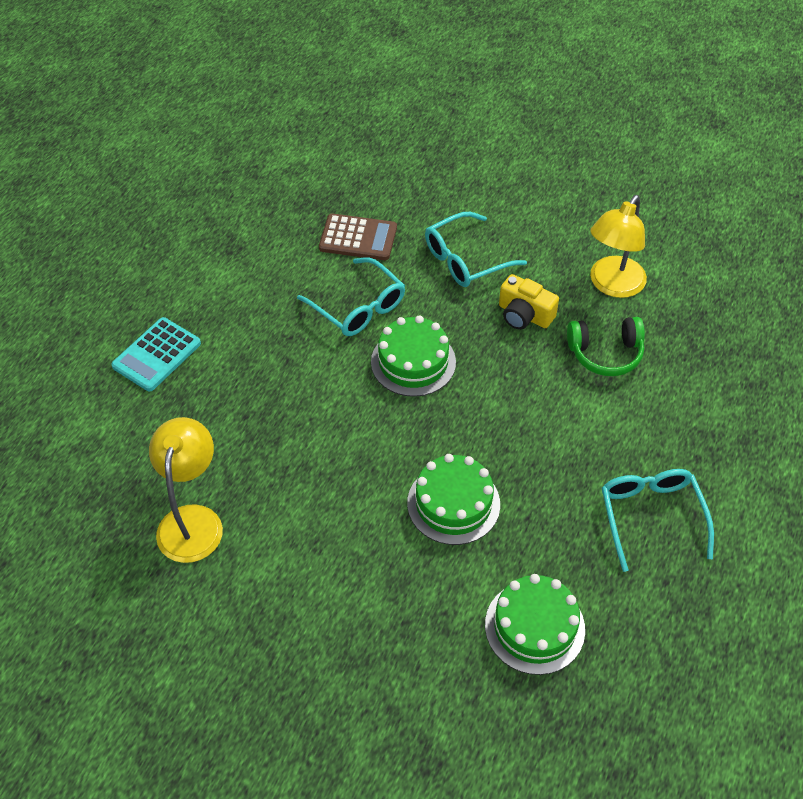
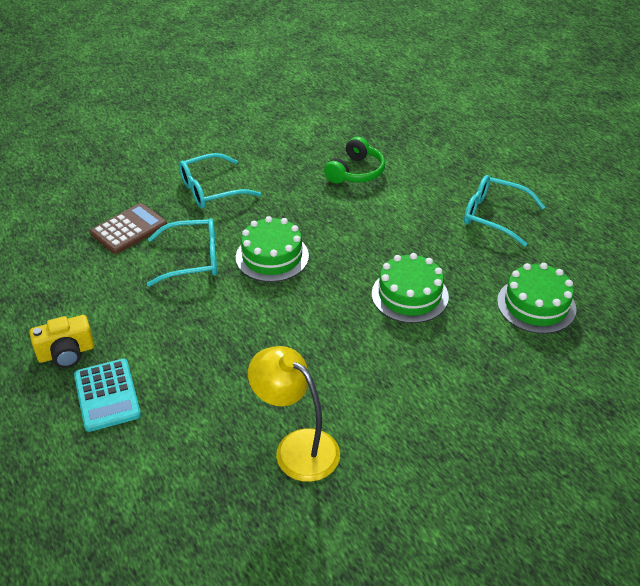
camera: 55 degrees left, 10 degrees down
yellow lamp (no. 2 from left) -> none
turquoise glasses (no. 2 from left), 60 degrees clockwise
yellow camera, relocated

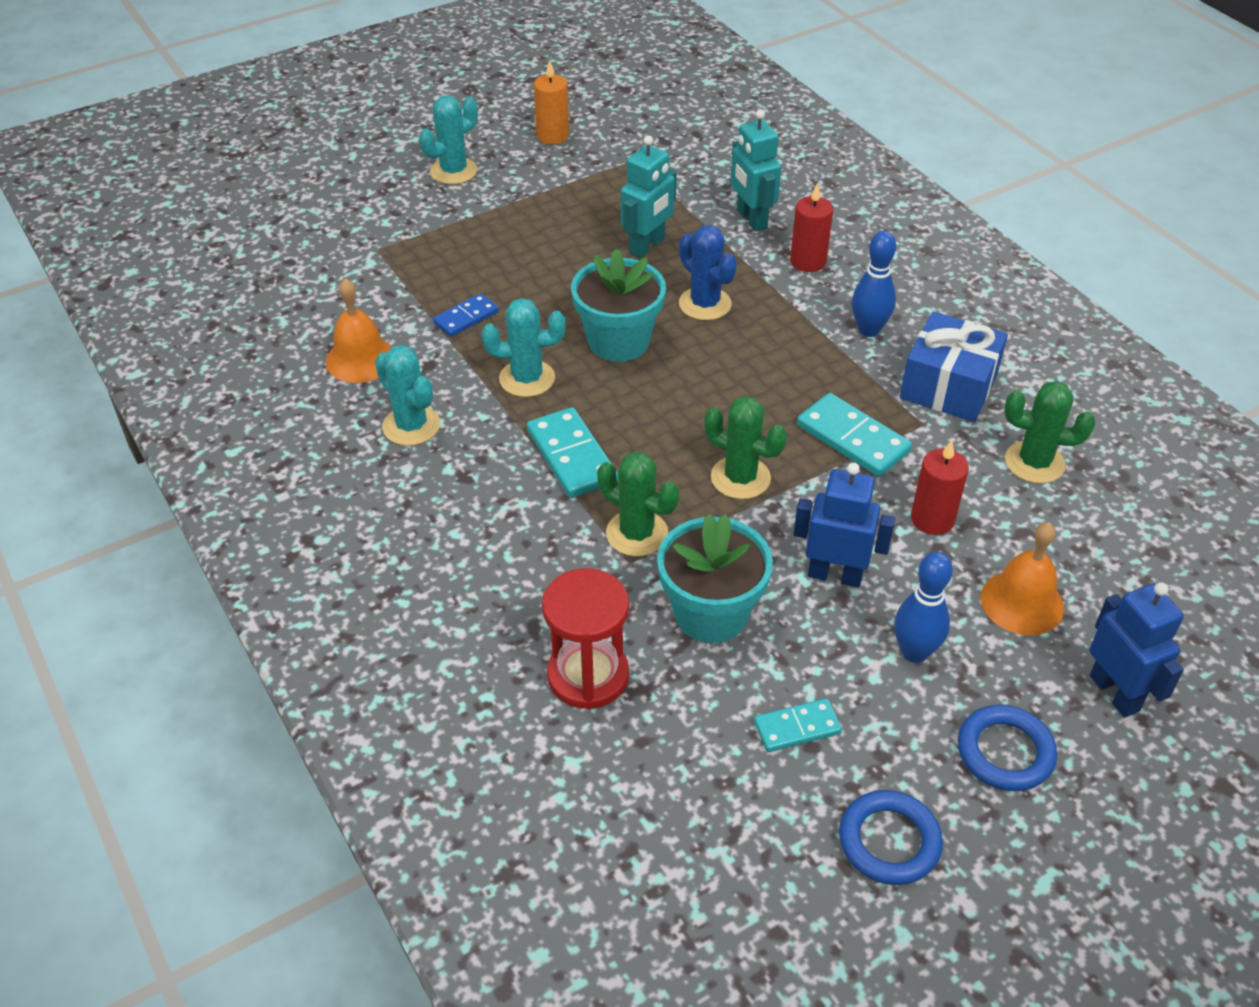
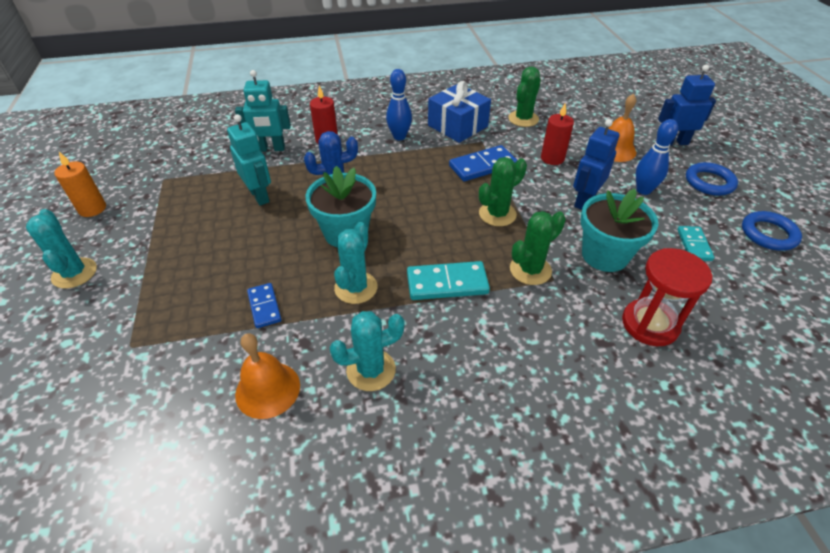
camera: 70 degrees left, 0 degrees up
turquoise domino (no. 3 from left) -> blue domino (no. 2 from left)

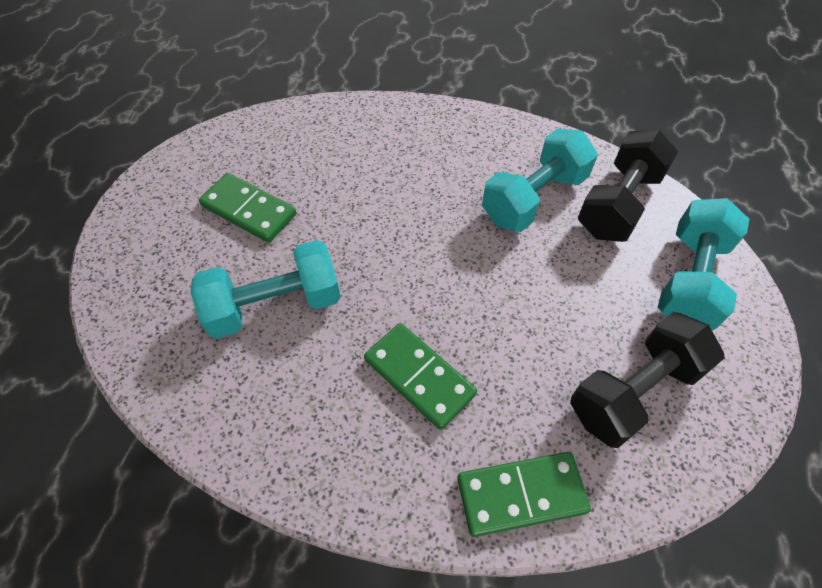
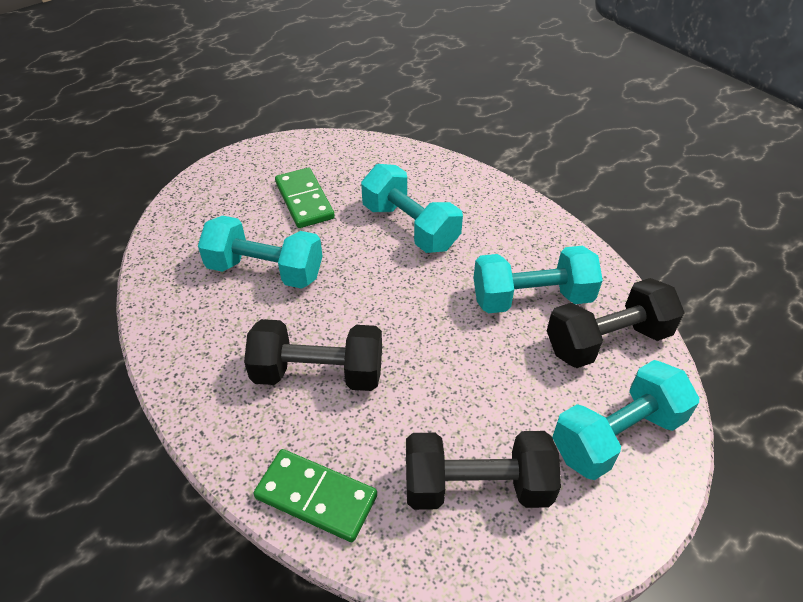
camera: 35 degrees right, 10 degrees down
green domino (no. 2 from left) -> black dumbbell (no. 1 from left)
none -> turquoise dumbbell (no. 2 from left)

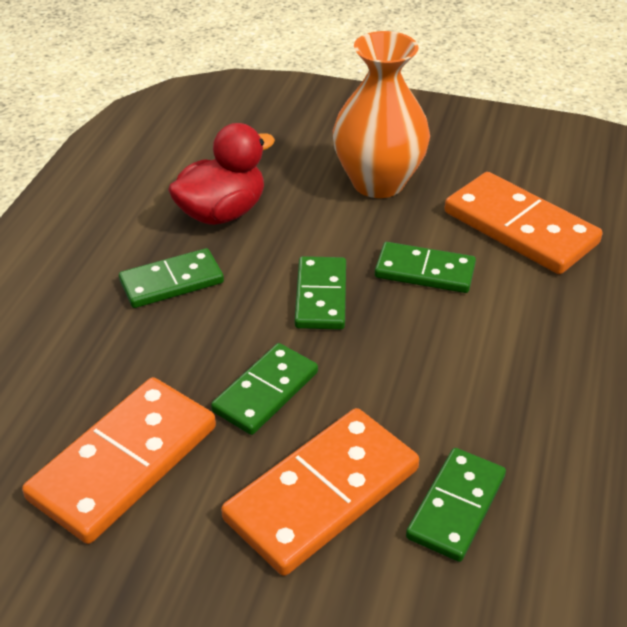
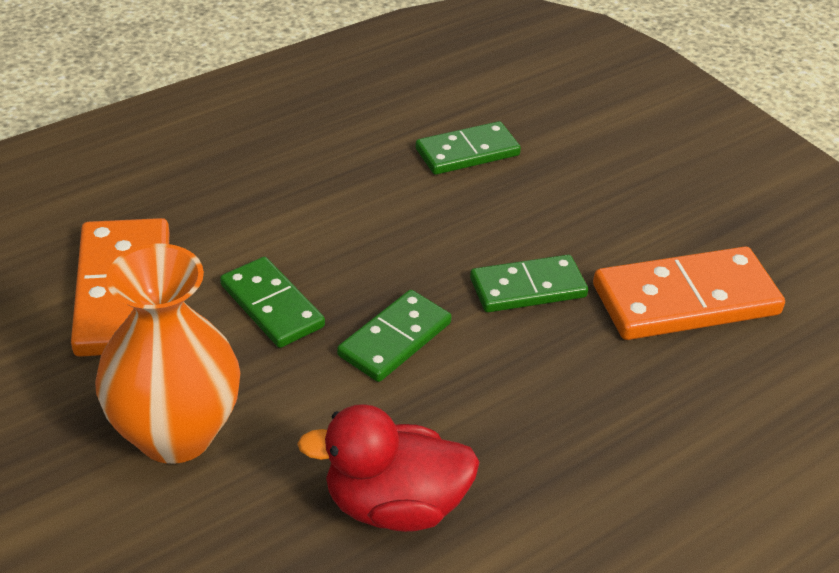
camera: 145 degrees left, 0 degrees up
green domino (no. 1 from left) -> none
orange domino (no. 2 from left) -> none

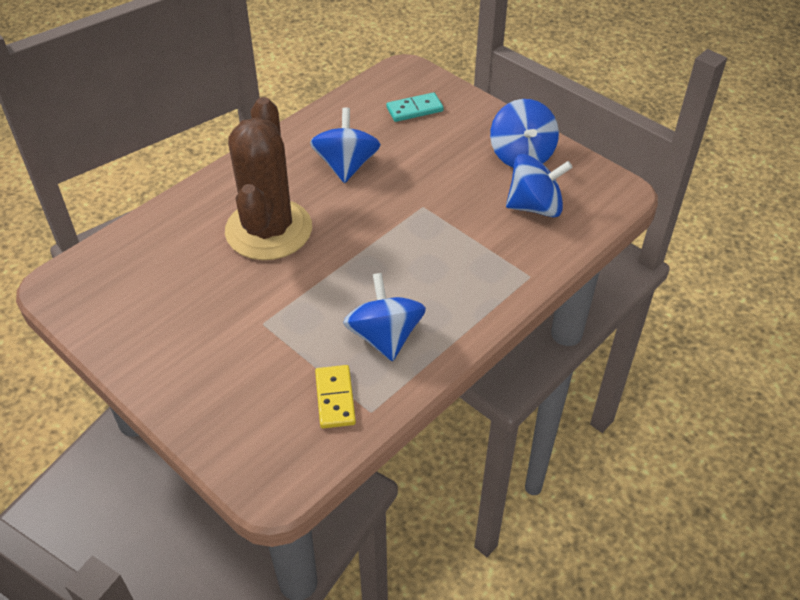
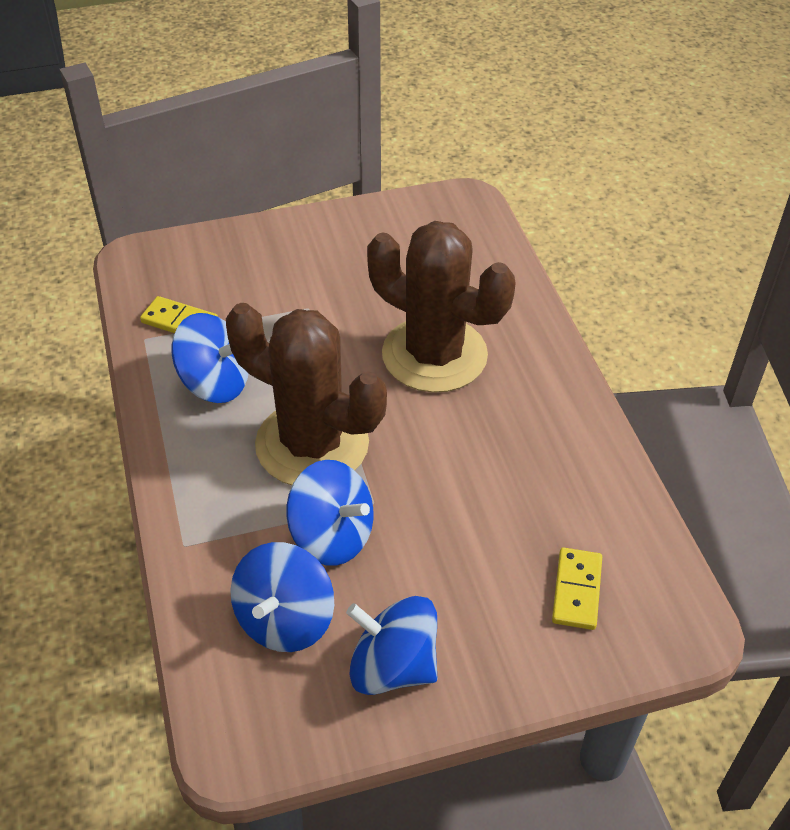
camera: 120 degrees right, 0 degrees up
turquoise domino -> yellow domino (no. 2 from left)
blue spinning top (no. 1 from left in the first image) -> blue spinning top (no. 3 from left), relocated
none -> brown cactus (no. 1 from left)

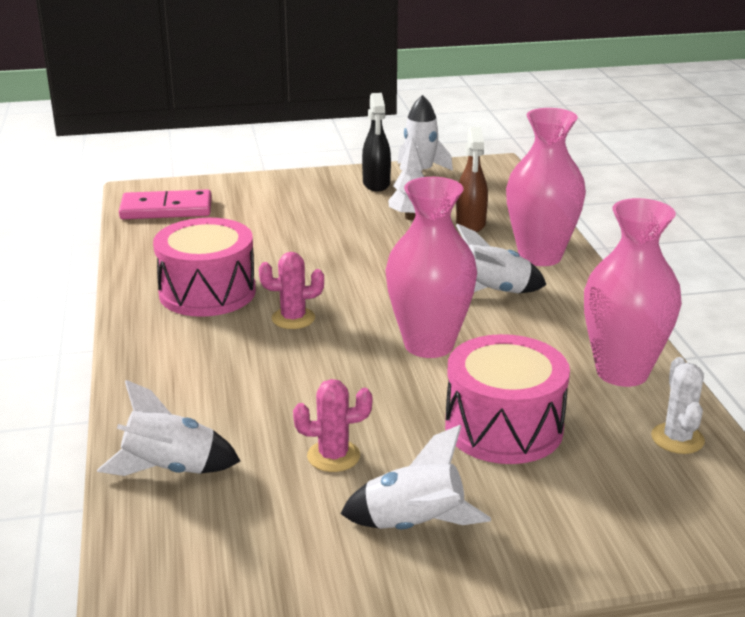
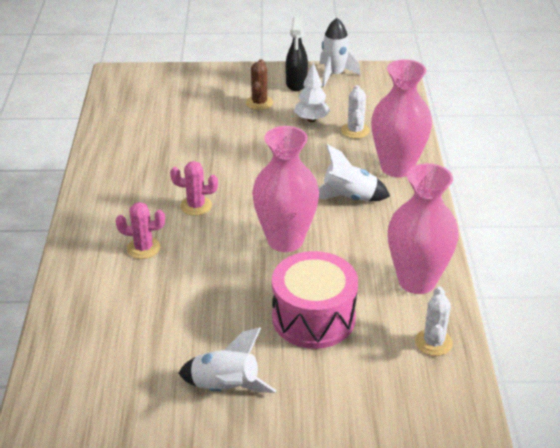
camera: 10 degrees right, 10 degrees up
brown spray bottle -> white cactus (no. 1 from left)
pink domino -> none
pink drum (no. 1 from left) -> none
pink cactus (no. 2 from left in the first image) -> pink cactus (no. 1 from left), relocated
white rocket (no. 1 from left) -> none
none -> brown cactus

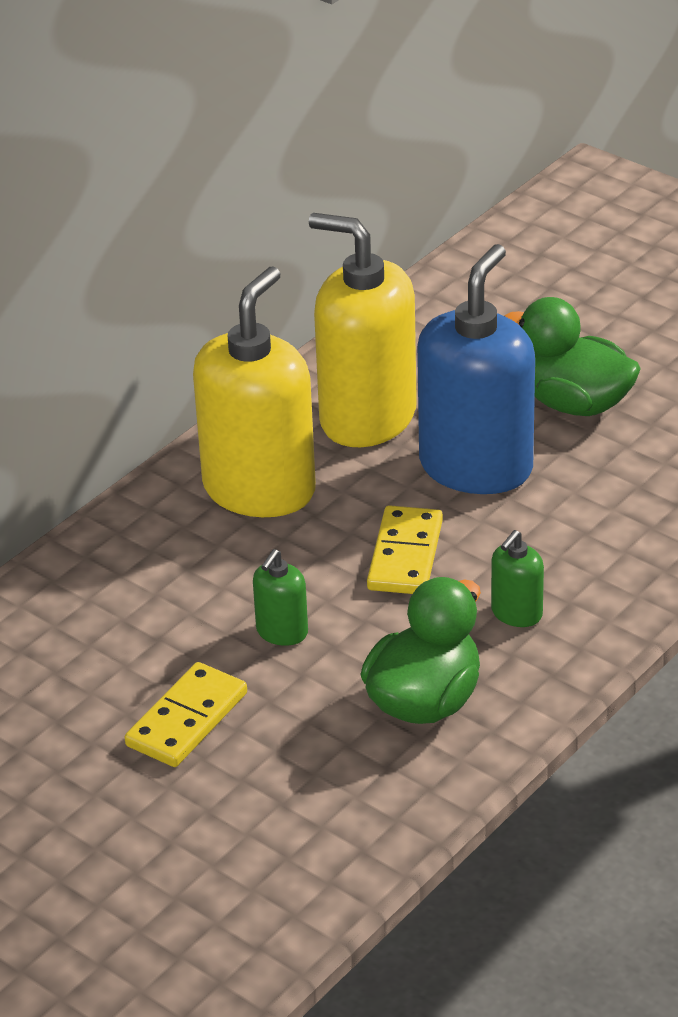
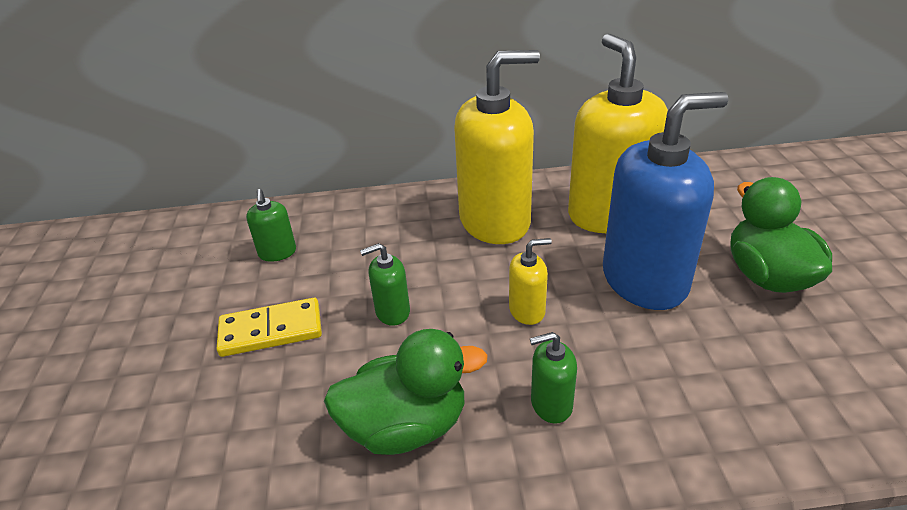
camera: 45 degrees right, 0 degrees up
yellow domino (no. 2 from left) -> yellow soap dispenser (no. 2 from left)
none -> green soap dispenser (no. 1 from left)

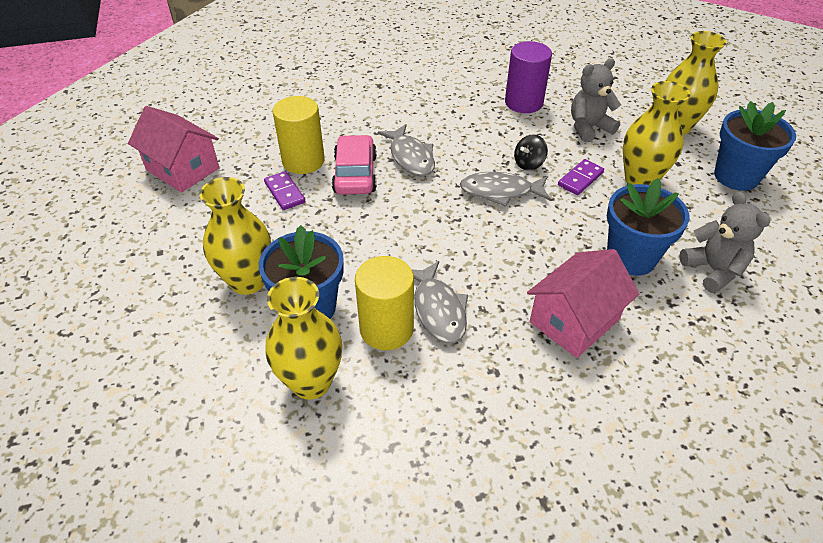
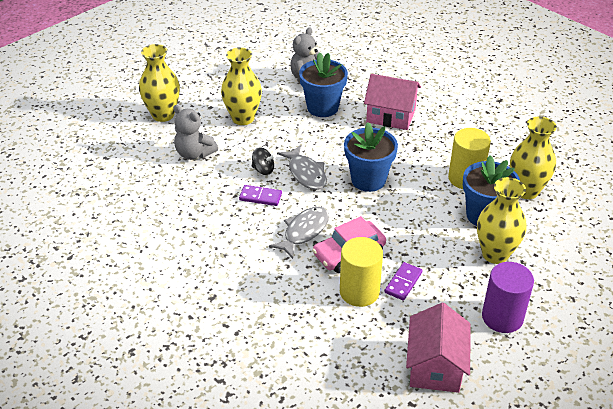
camera: 120 degrees left, 5 degrees down
purple cylinder, relocated
blue flower pot (no. 3 from left in the first image) -> blue flower pot (no. 2 from left), relocated
purple domino (no. 2 from left in the first image) -> purple domino (no. 1 from left), relocated
grey fish (no. 2 from left) -> none

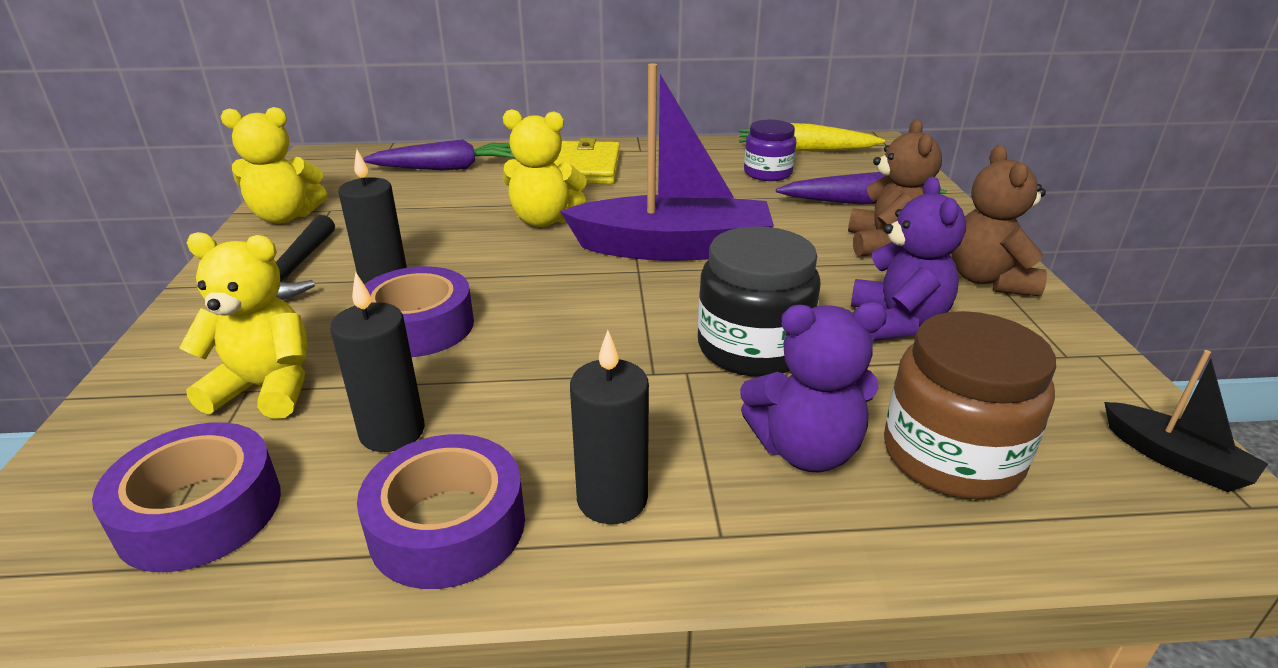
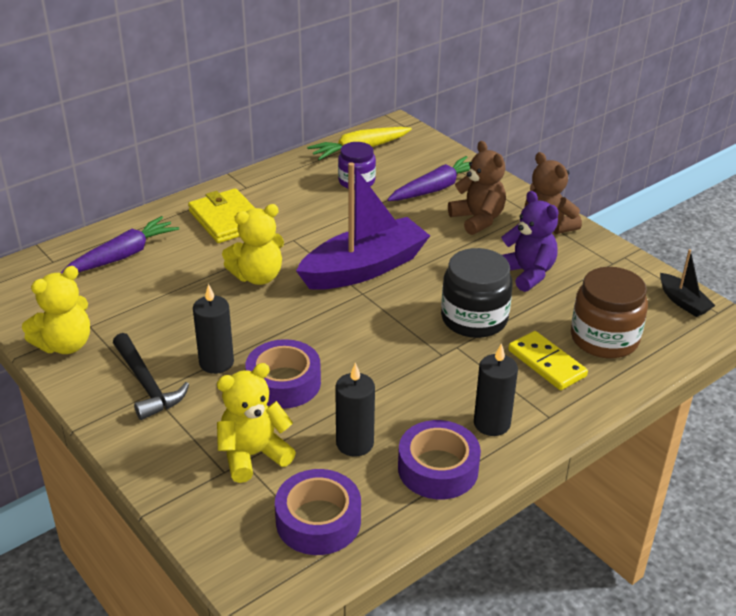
camera: 35 degrees left, 5 degrees up
purple teddy bear (no. 1 from left) -> yellow domino
black boat, 45 degrees clockwise

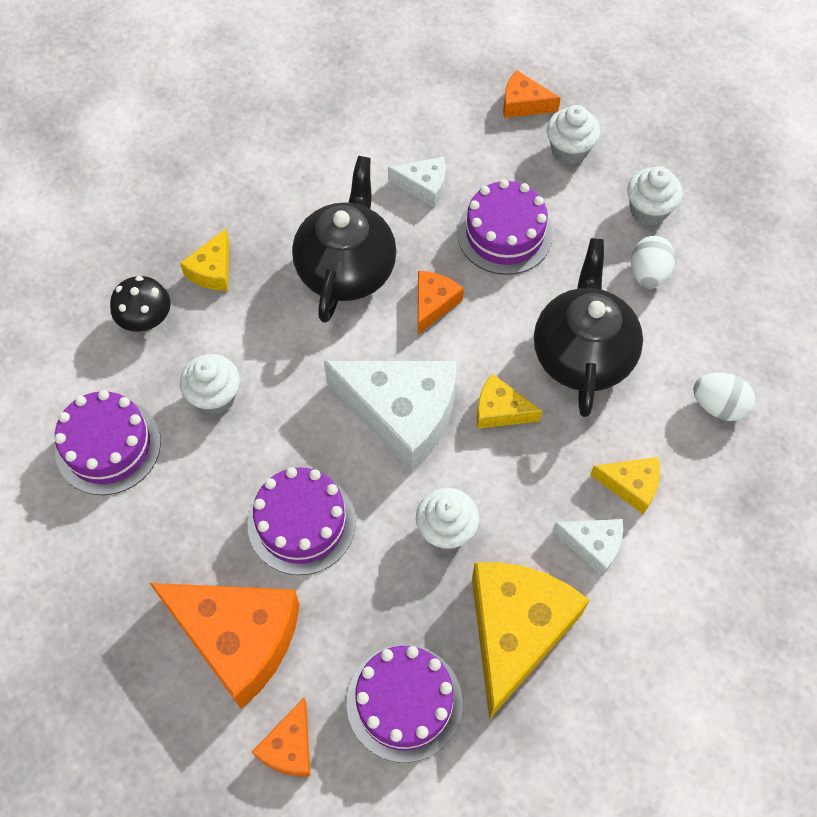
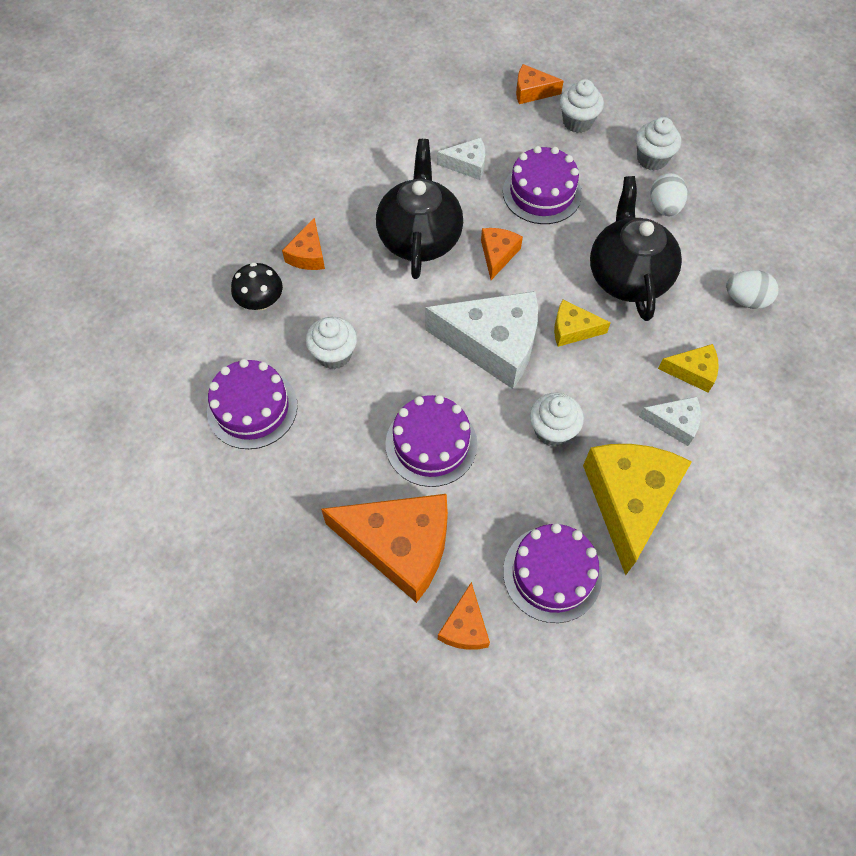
camera: 10 degrees left, 0 degrees up
yellow cheese (no. 1 from left) -> orange cheese (no. 1 from left)

